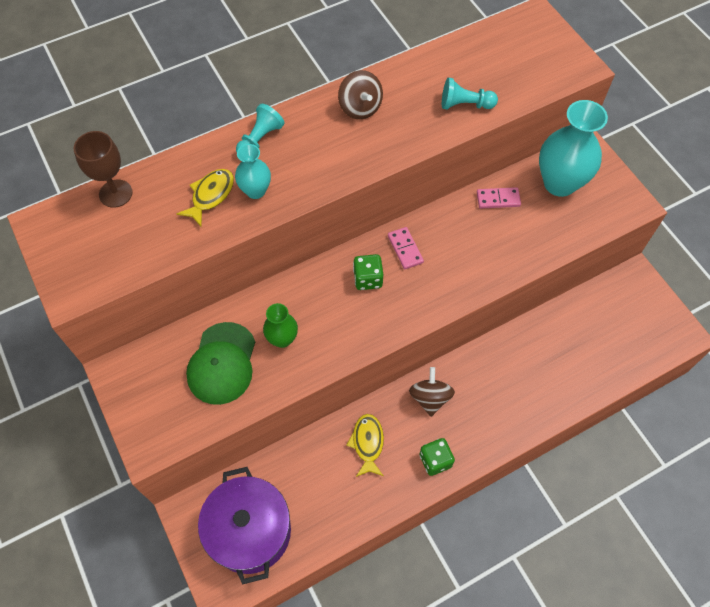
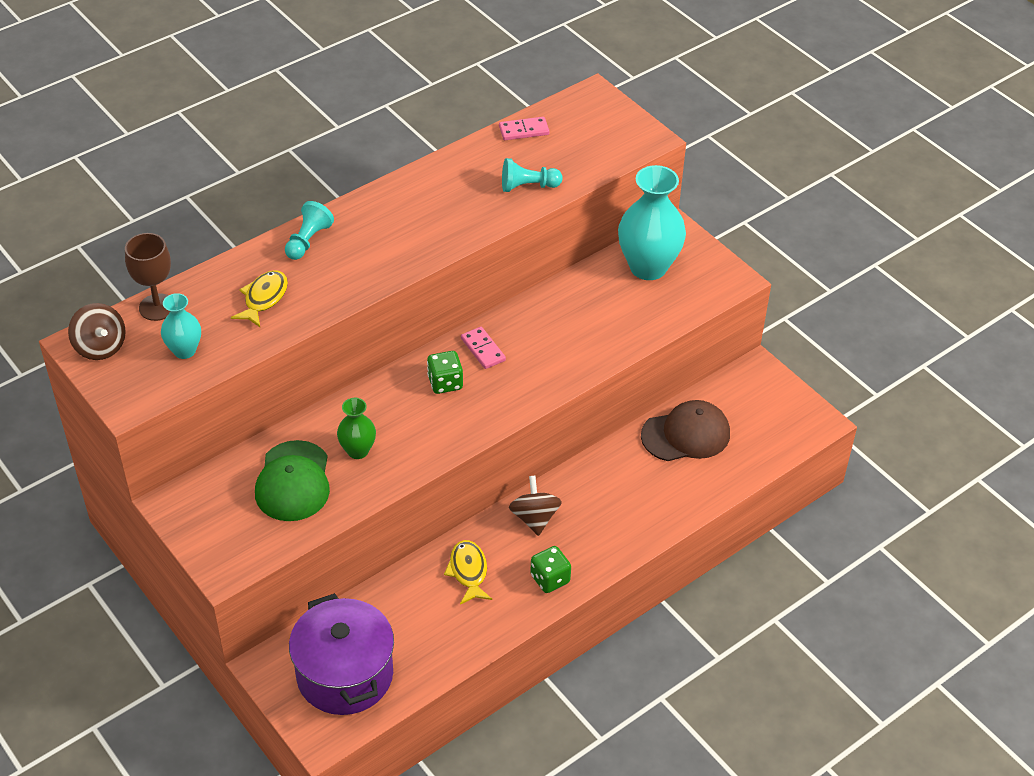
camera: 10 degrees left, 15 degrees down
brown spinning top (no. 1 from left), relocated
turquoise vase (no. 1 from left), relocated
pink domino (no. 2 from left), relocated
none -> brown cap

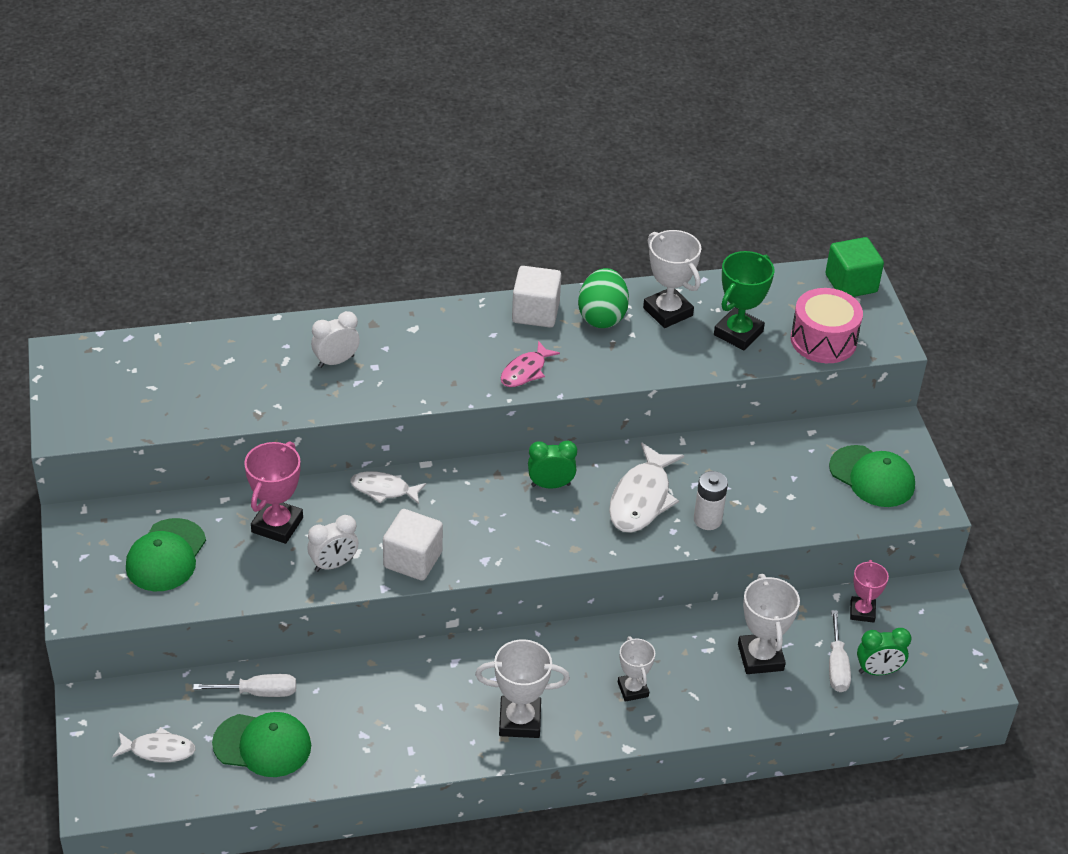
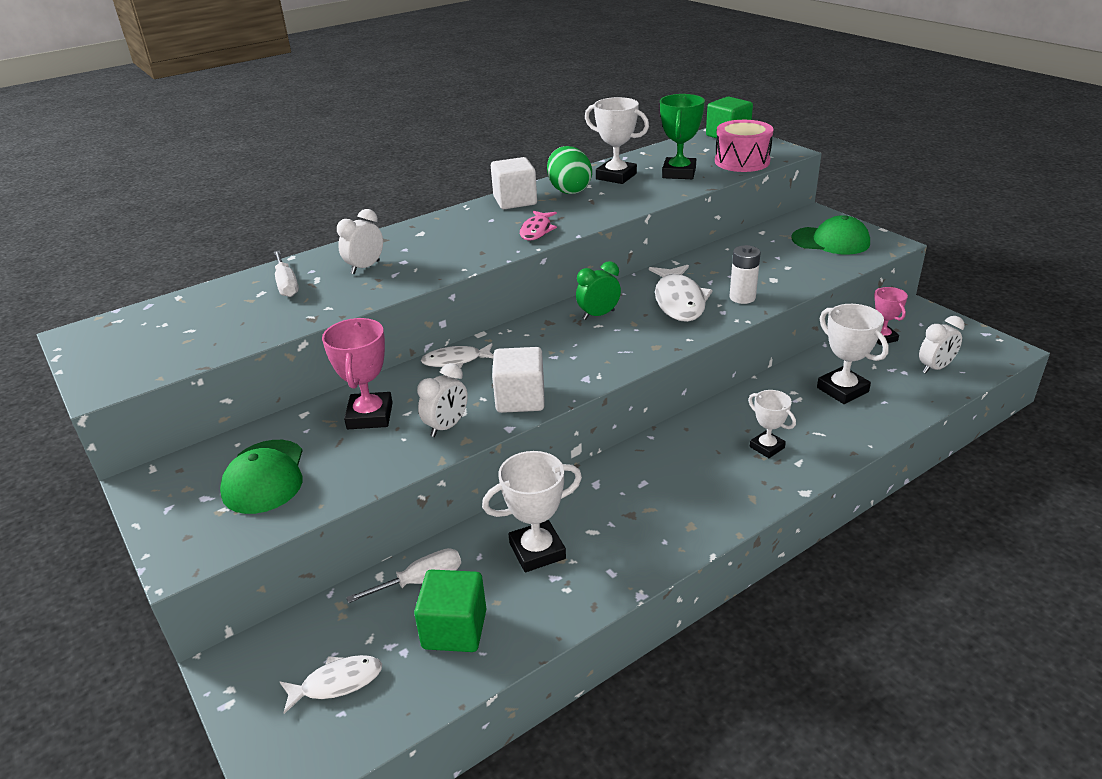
camera: 20 degrees left, 10 degrees down
white screwdriver (no. 2 from left in the first image) -> white screwdriver (no. 1 from left), relocated
green clock (no. 2 from left) -> white clock (no. 3 from left)
white trophy (no. 1 from left), relocated
green cap (no. 2 from left) -> green cube (no. 1 from left)

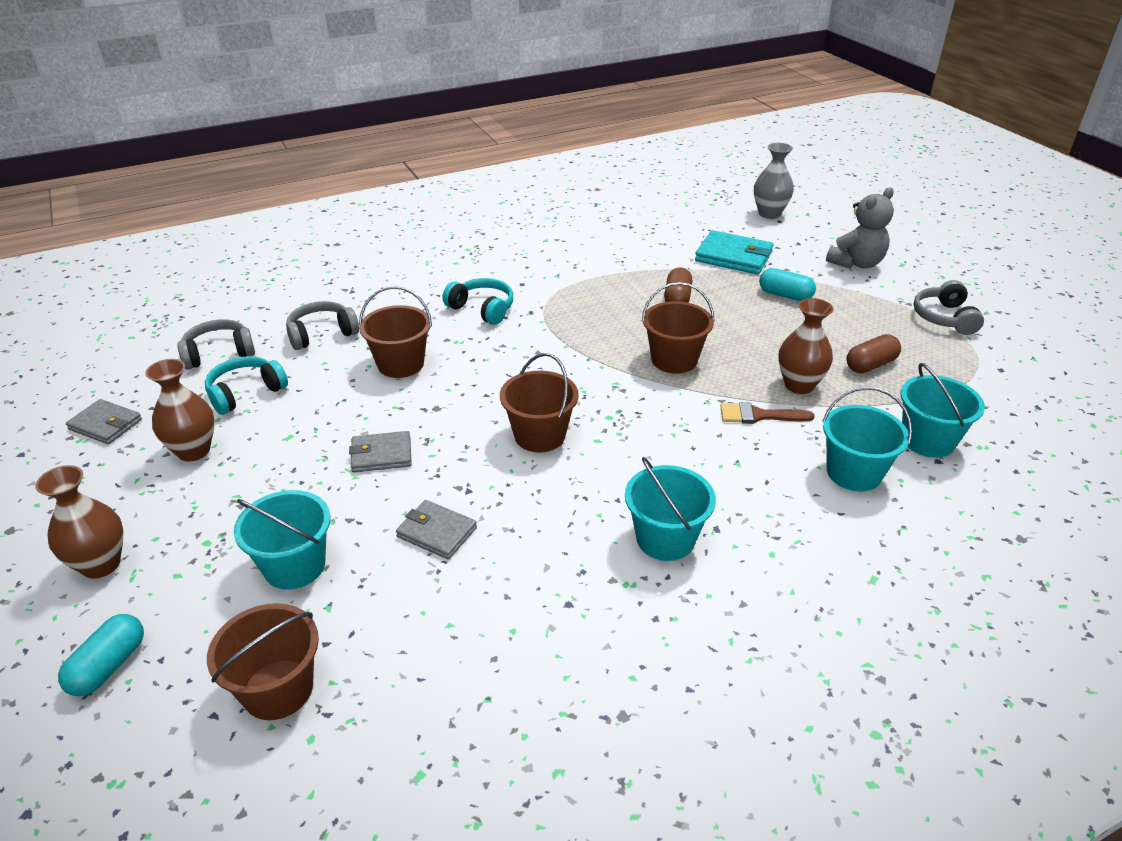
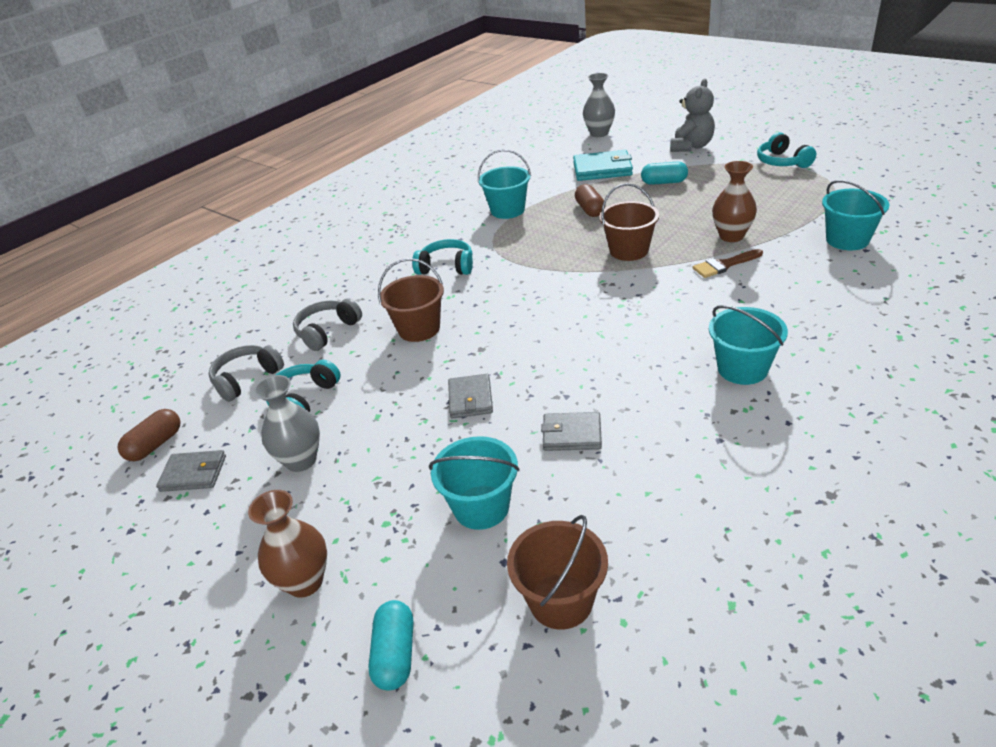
camera: 20 degrees left, 0 degrees up
grey headphones (no. 3 from left) -> turquoise headphones (no. 3 from left)
brown capsule (no. 2 from left in the first image) -> brown capsule (no. 1 from left), relocated
brown bucket (no. 3 from left) -> none
brown vase (no. 2 from left) -> grey vase (no. 1 from left)
turquoise bucket (no. 3 from left in the first image) -> turquoise bucket (no. 2 from left), relocated
grey wallet (no. 2 from left), 60 degrees counterclockwise

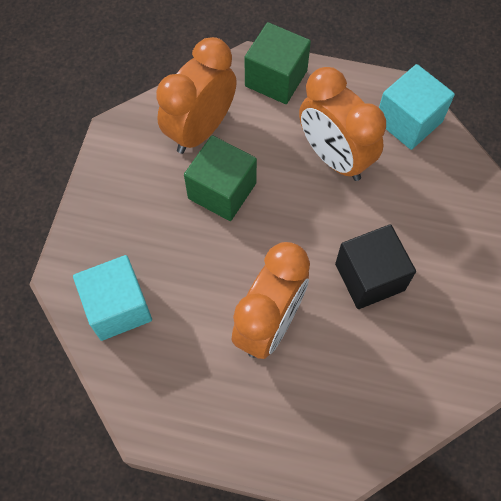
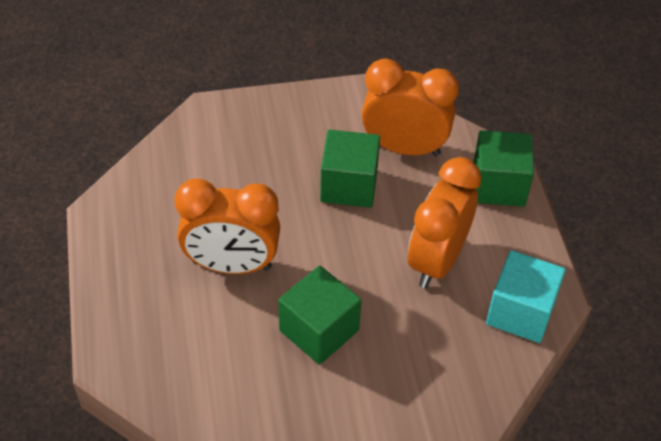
camera: 65 degrees right, 15 degrees down
black cube -> green cube (no. 1 from left)
turquoise cube (no. 1 from left) -> none

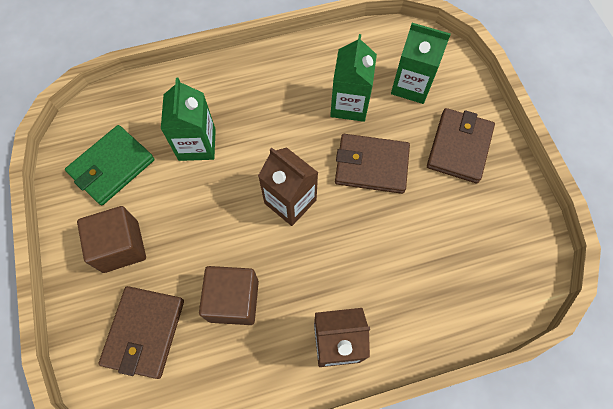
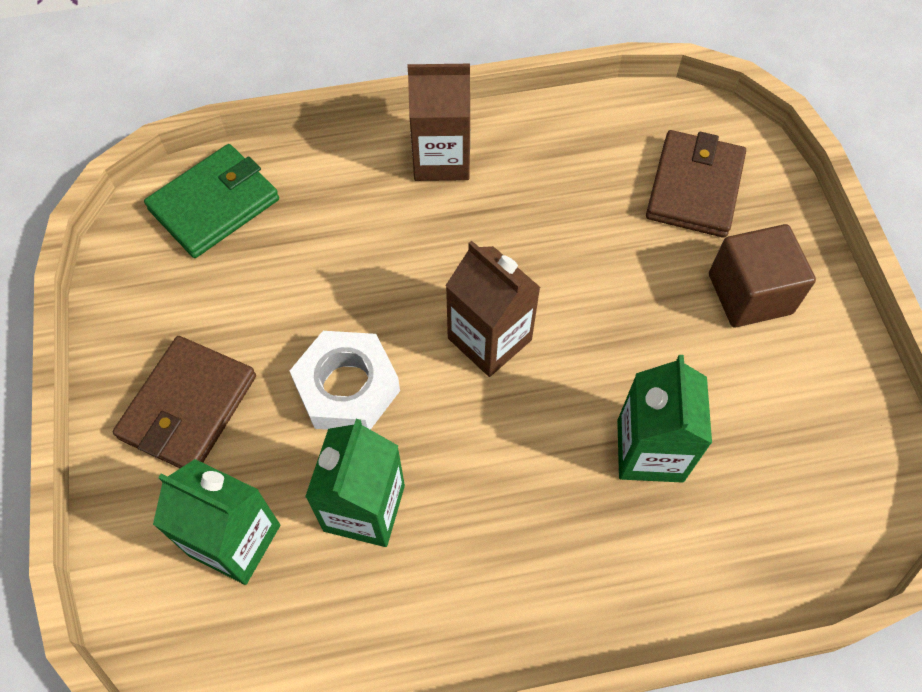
camera: 175 degrees left, 5 degrees down
green wallet, relocated
brown wallet (no. 2 from left) -> white nut
brown cube (no. 2 from left) -> none

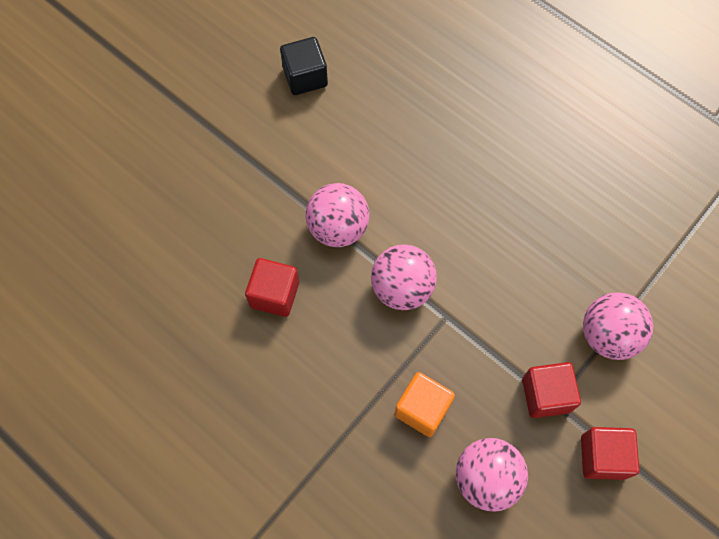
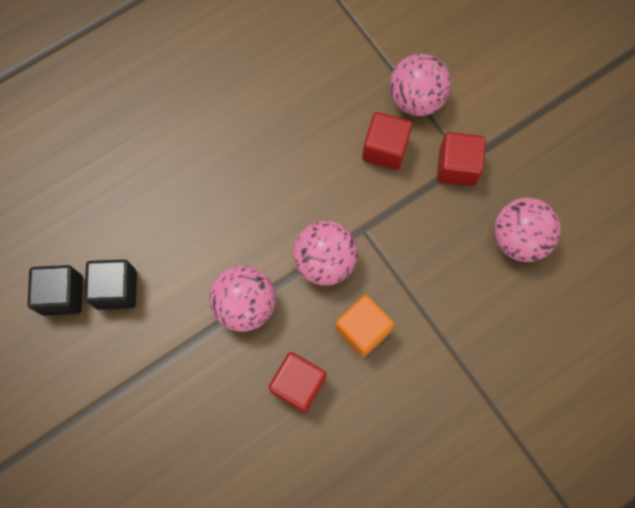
camera: 75 degrees left, 5 degrees up
orange cube, relocated
red cube (no. 3 from left in the first image) -> red cube (no. 2 from left), relocated
none -> black cube (no. 2 from left)

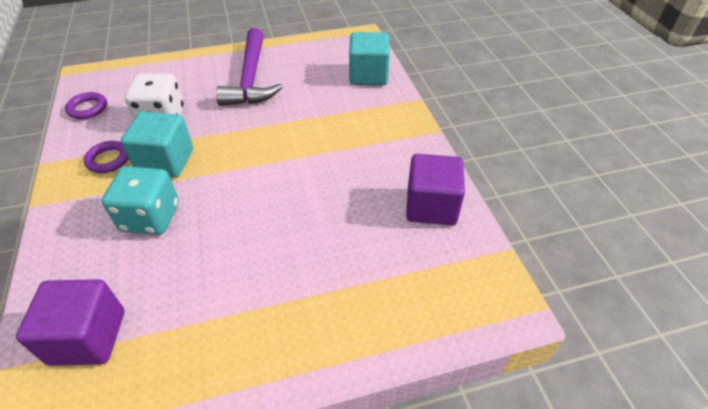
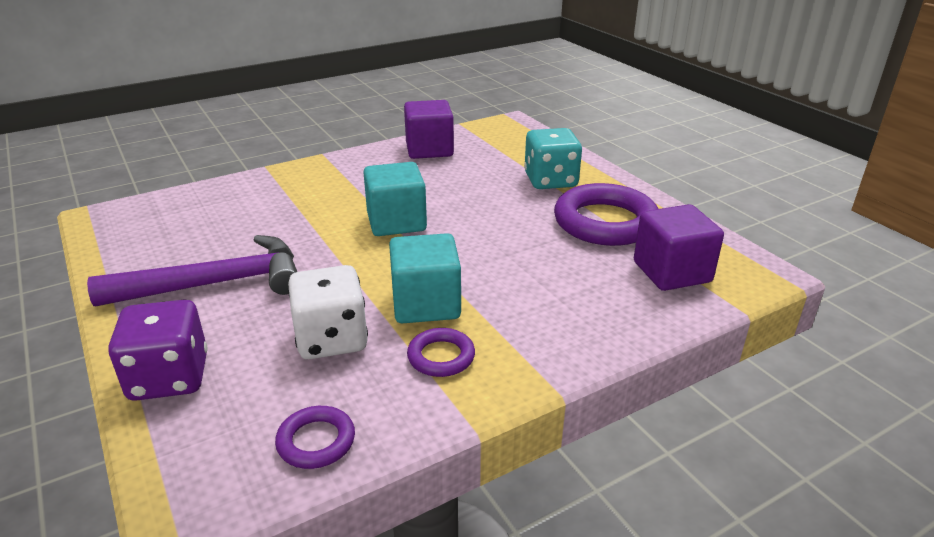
camera: 105 degrees left, 15 degrees down
turquoise cube (no. 2 from left in the first image) -> turquoise cube (no. 1 from left), relocated
turquoise dice, relocated
none -> purple ring (no. 3 from left)
none -> purple dice

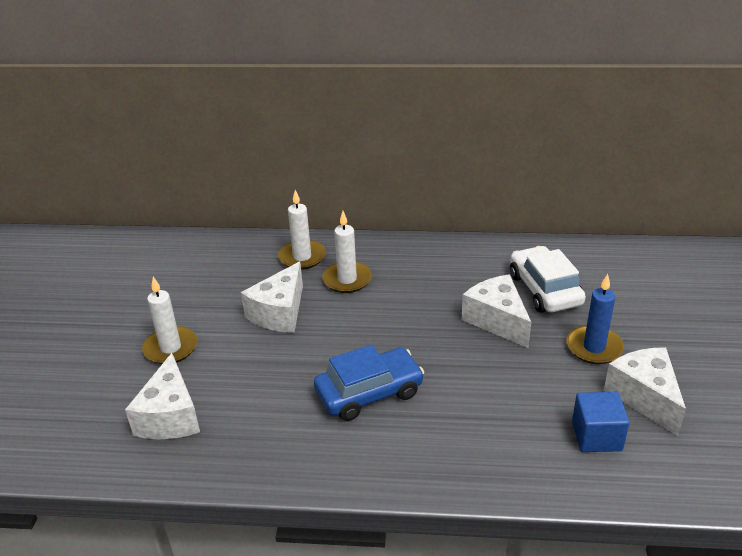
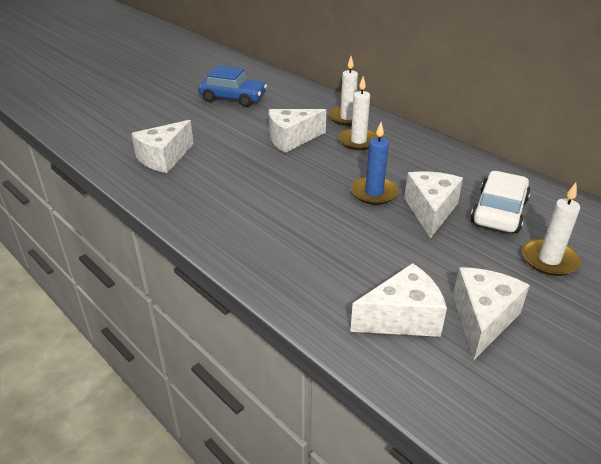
camera: 40 degrees right, 0 degrees up
blue candle, relocated
white candle (no. 1 from left in the first image) -> white candle (no. 3 from left), relocated
blue car, relocated
blue cube -> white cheese (no. 3 from left)

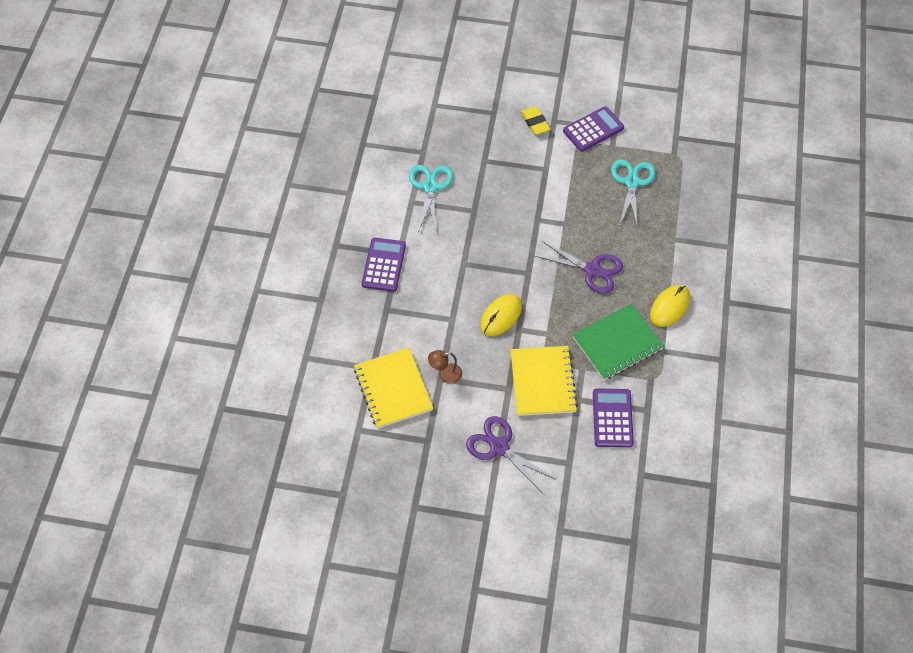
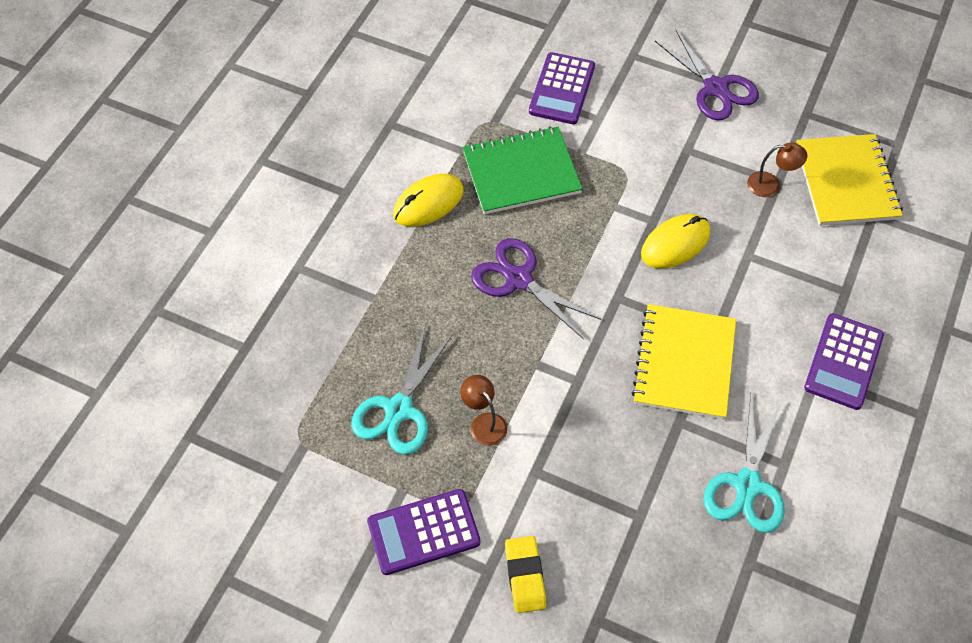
camera: 165 degrees left, 0 degrees up
yellow notebook (no. 2 from left in the first image) -> yellow notebook (no. 1 from left), relocated
none -> brown lamp (no. 1 from left)

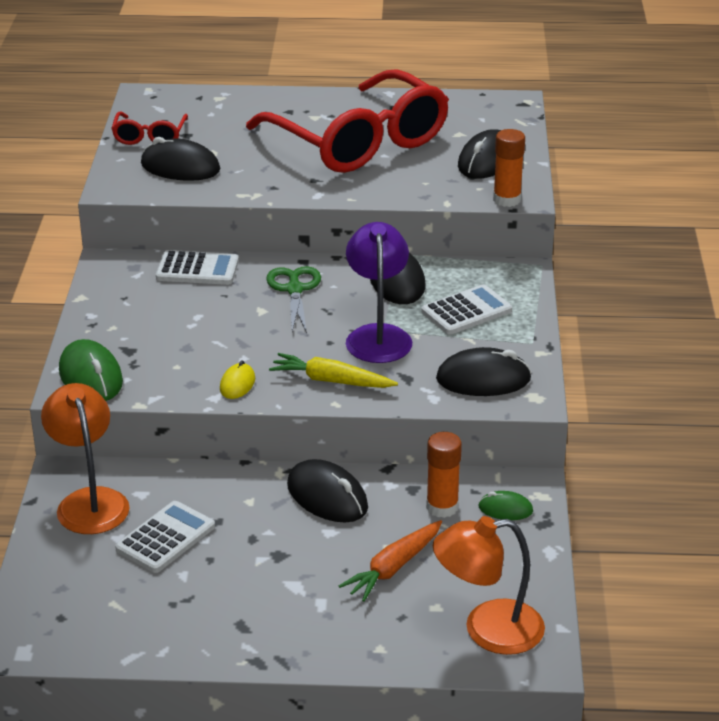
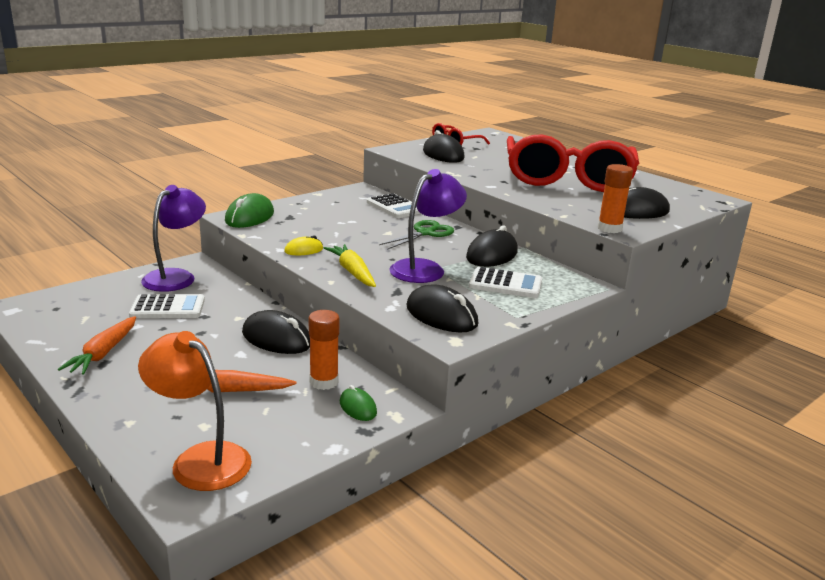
camera: 45 degrees right, 10 degrees down
orange lamp (no. 1 from left) -> purple lamp (no. 1 from left)
black mouse (no. 2 from left in the first image) -> black mouse (no. 1 from left), 60 degrees counterclockwise
none -> orange carrot (no. 1 from left)

